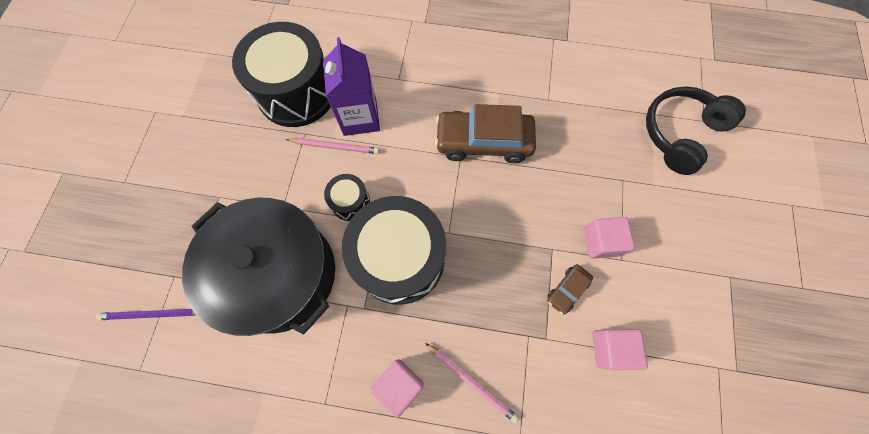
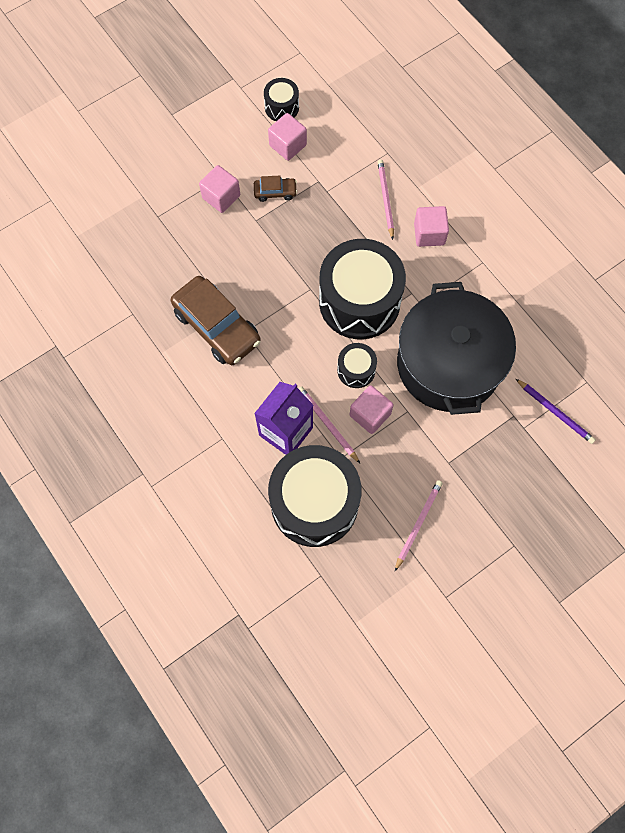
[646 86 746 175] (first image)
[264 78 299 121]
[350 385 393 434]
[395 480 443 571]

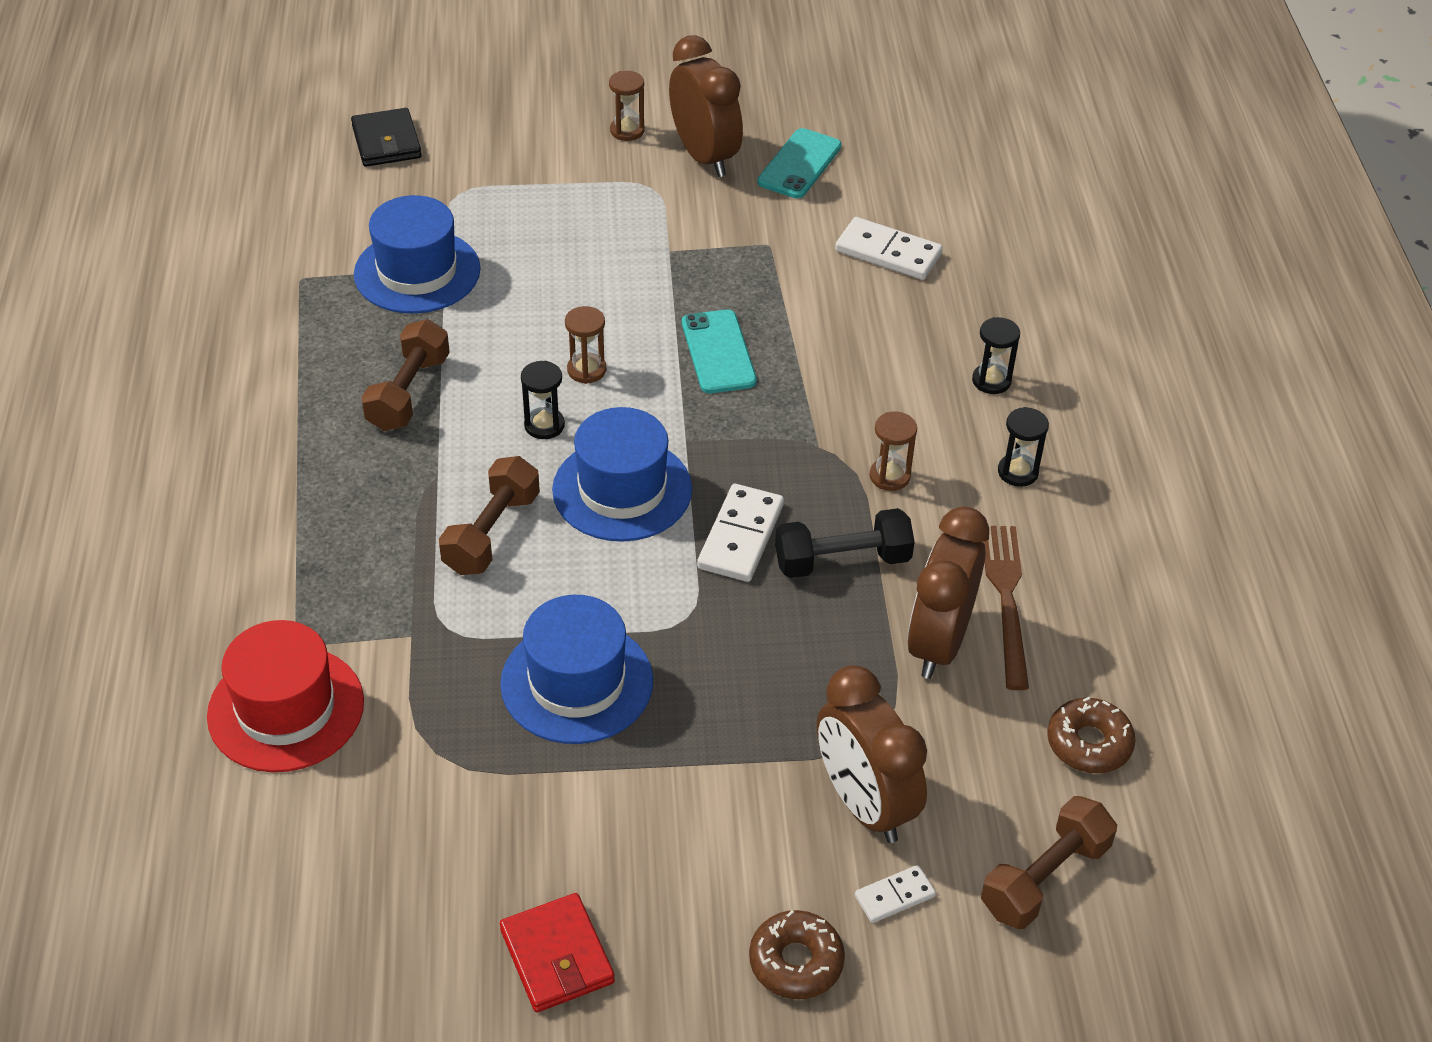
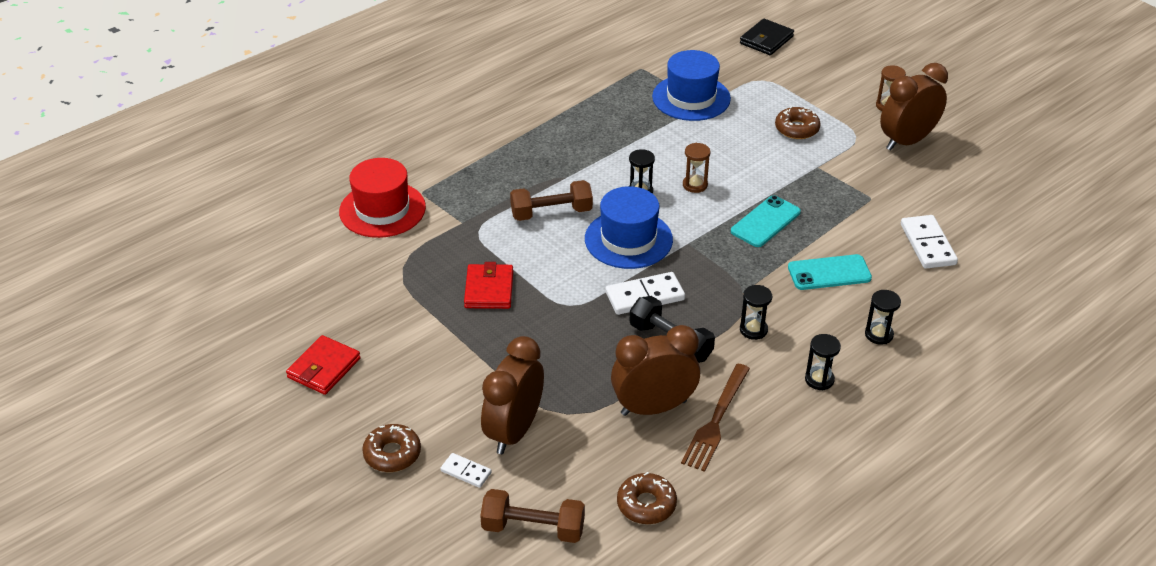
[361 319 450 431] (first image)
[775 106 821 139]
[788 254 872 290]
[464 262 513 309]
[740 285 772 340]
[880 63 948 151]
[681 364 750 472]

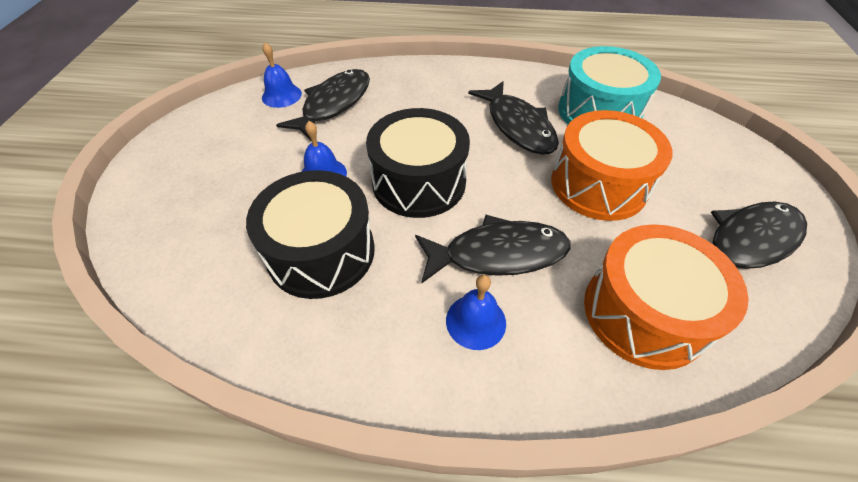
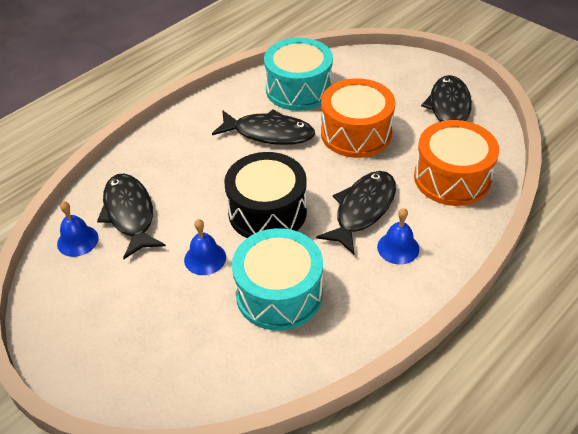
[232 228 323 331]

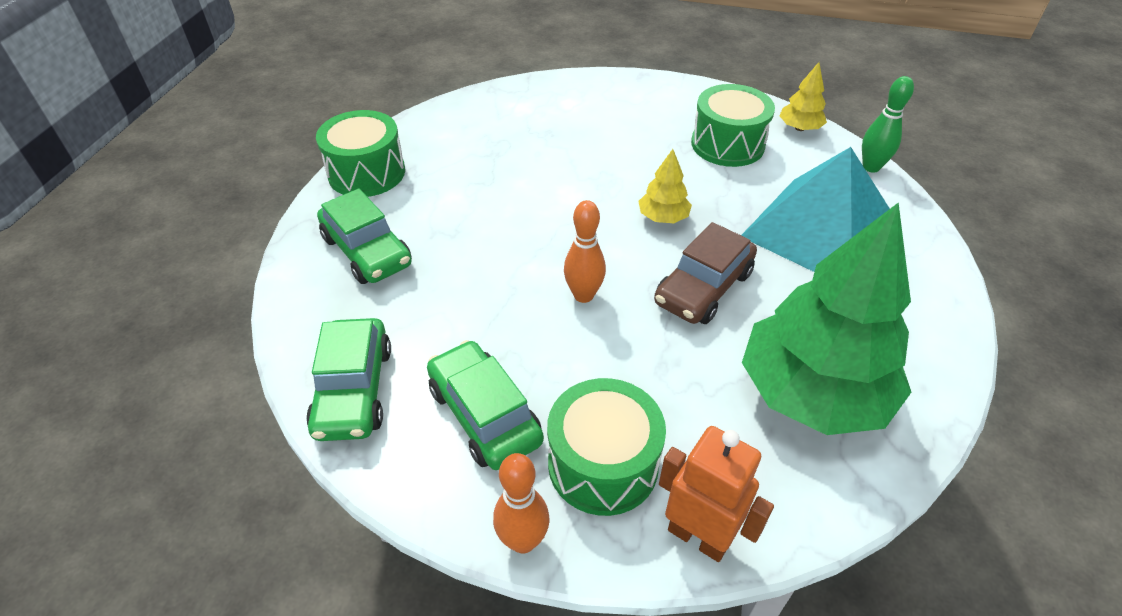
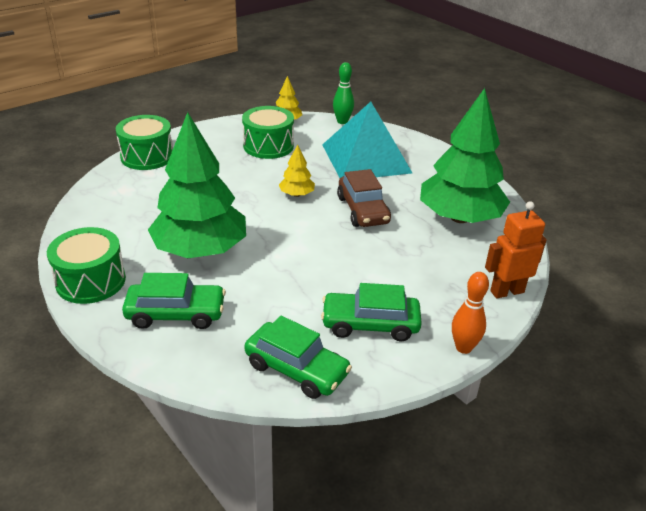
[564 200 606 303] (first image)
[148 112 246 258]
[116 115 173 170]

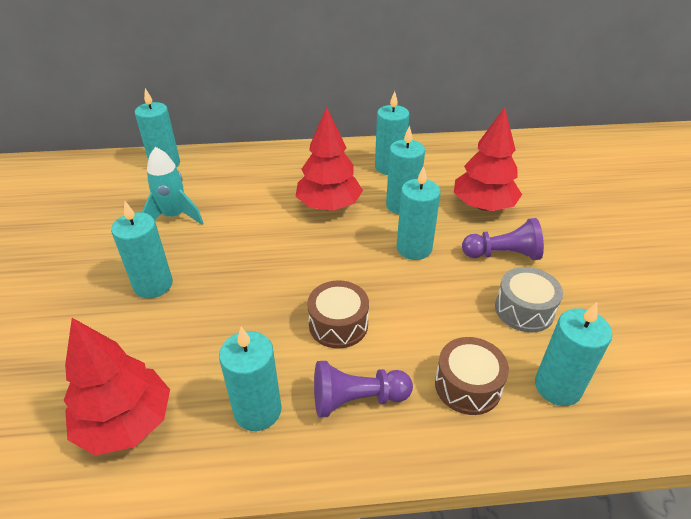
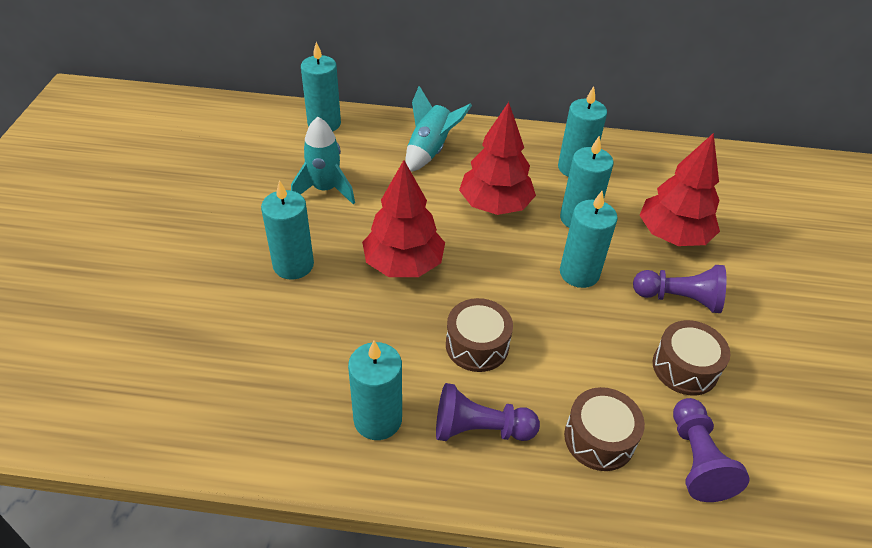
[406 86 472 172]
[362 160 445 277]
[673 398 750 502]
[653 320 731 395]

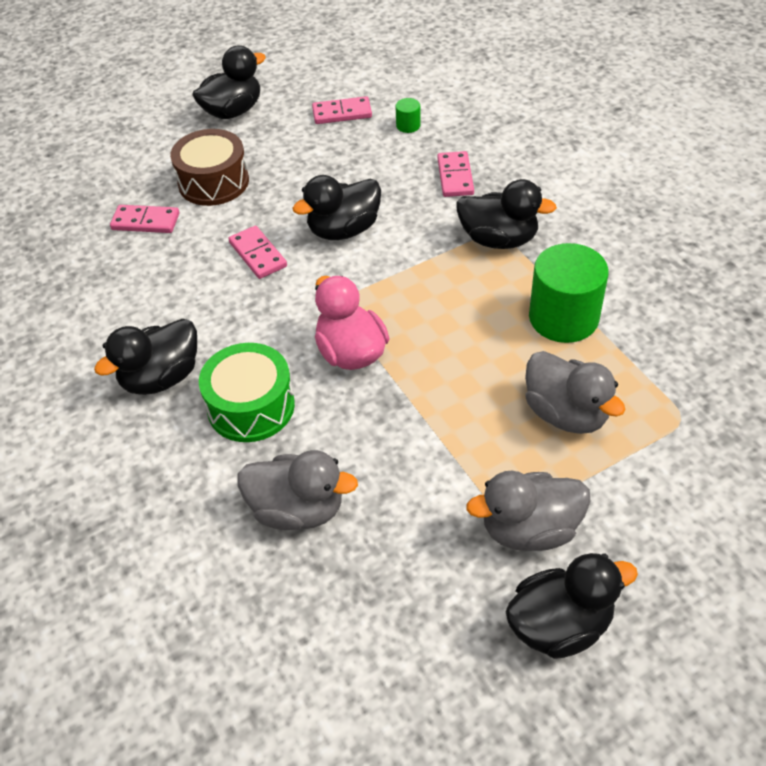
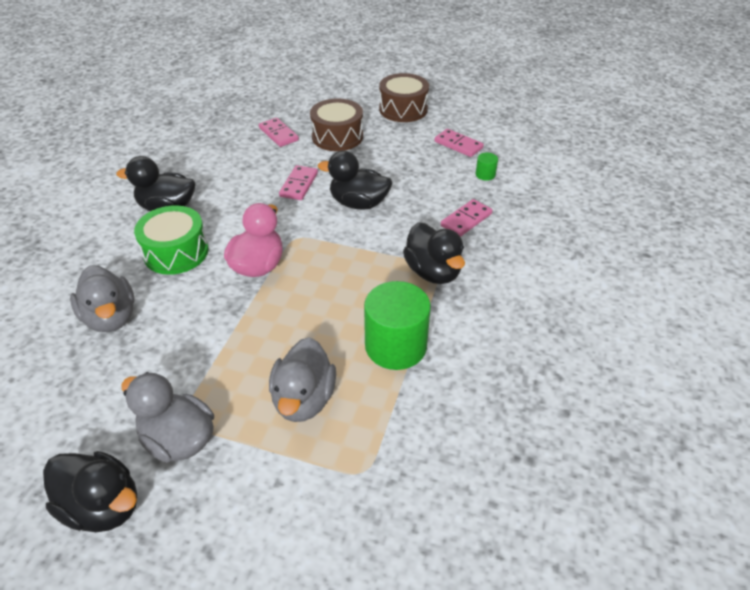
[379 73 429 122]

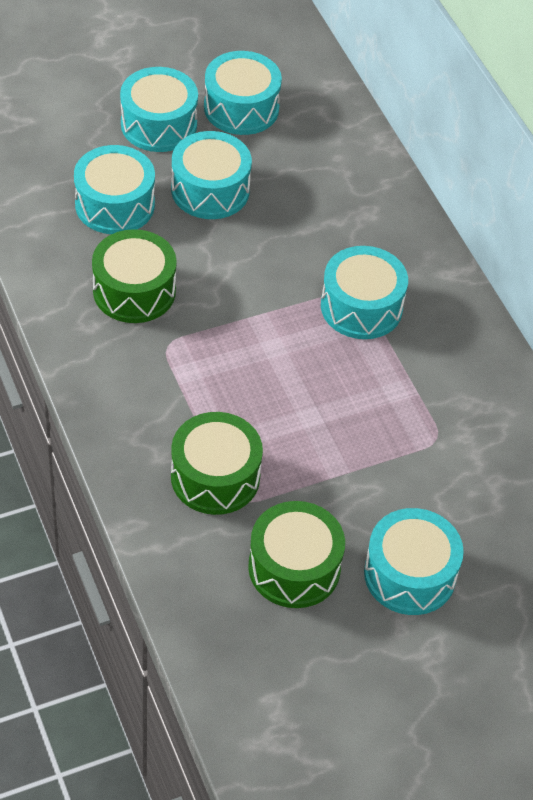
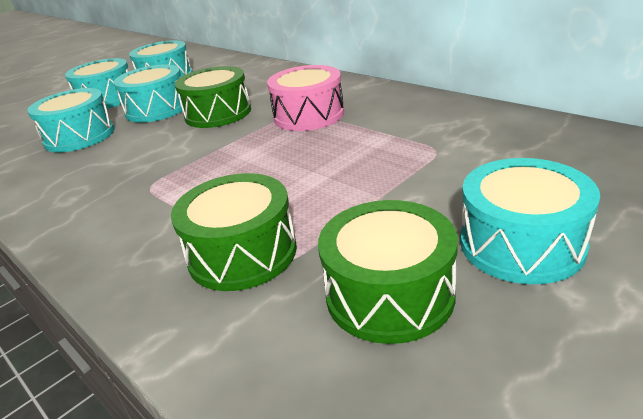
[175 66 251 128]
[267 65 344 131]

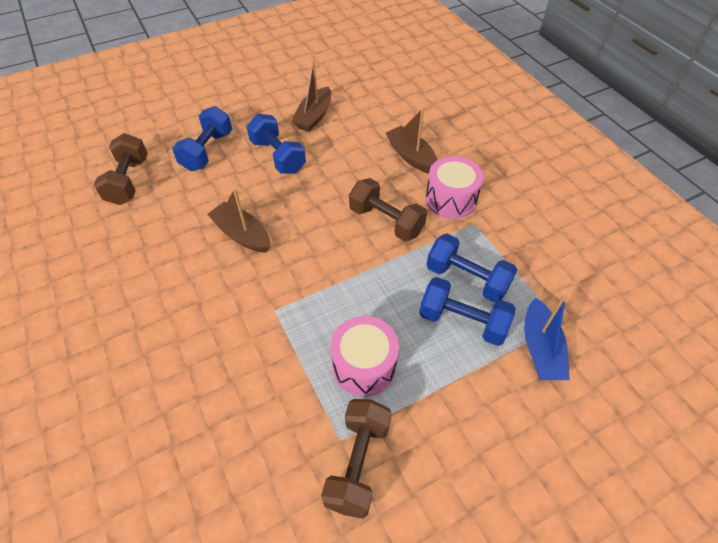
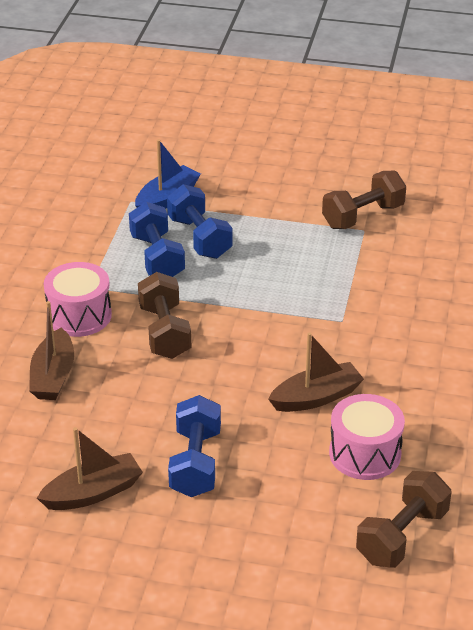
[172 106 232 171] (first image)
[329 394 405 480]
[268 332 364 412]

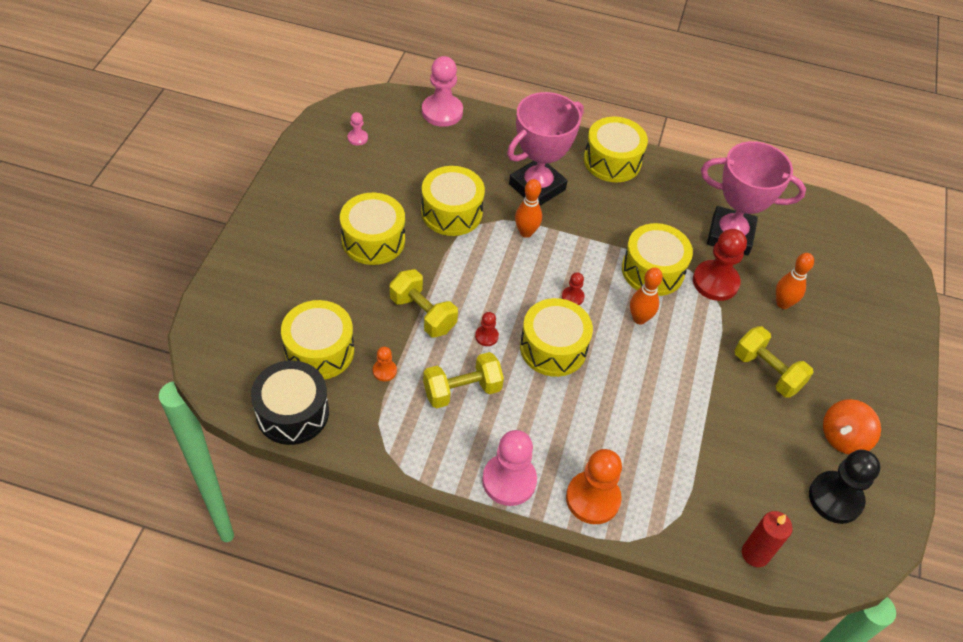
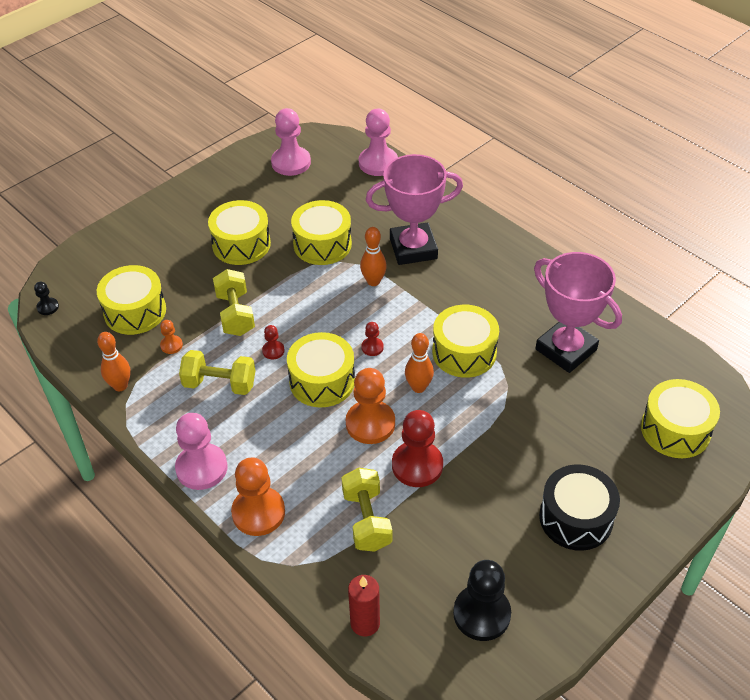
[823 399 881 454] (first image)
[34 282 59 315]
[346 368 395 444]
[539 465 620 551]
[641 379 720 458]
[392 410 443 487]
[342 467 392 552]
[97 332 130 391]
[271 108 311 176]

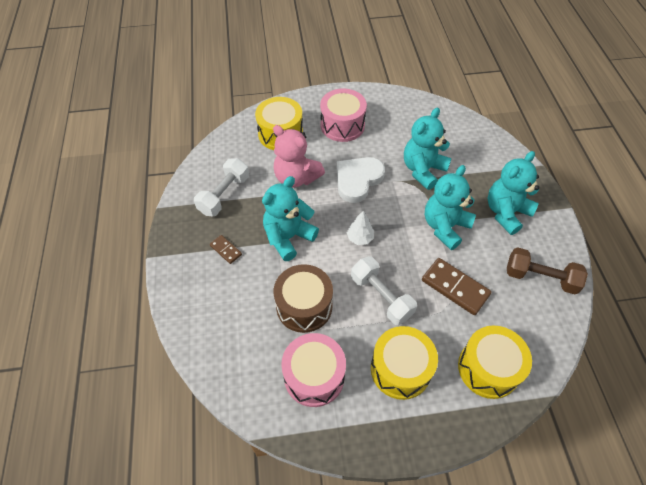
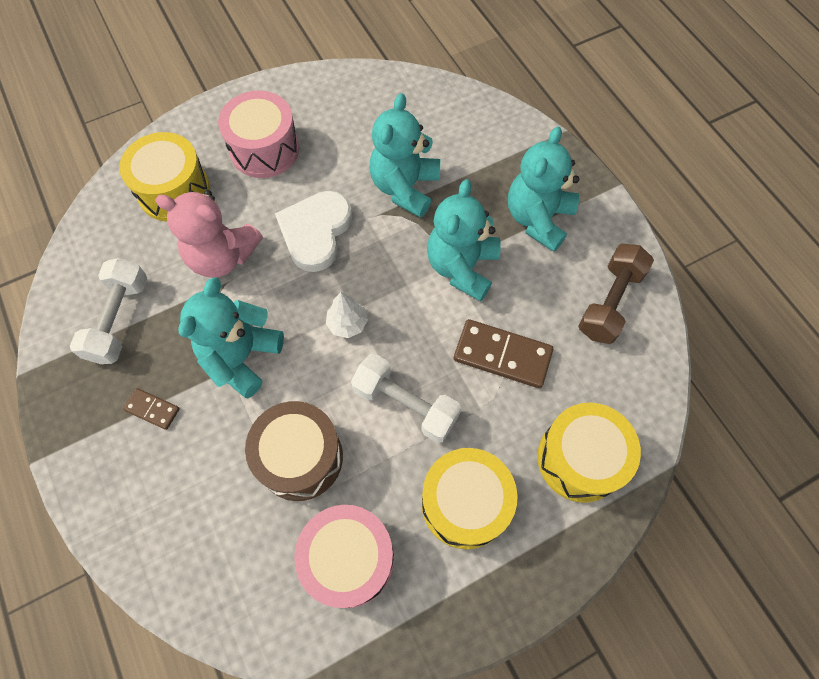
[578 244 654 344]

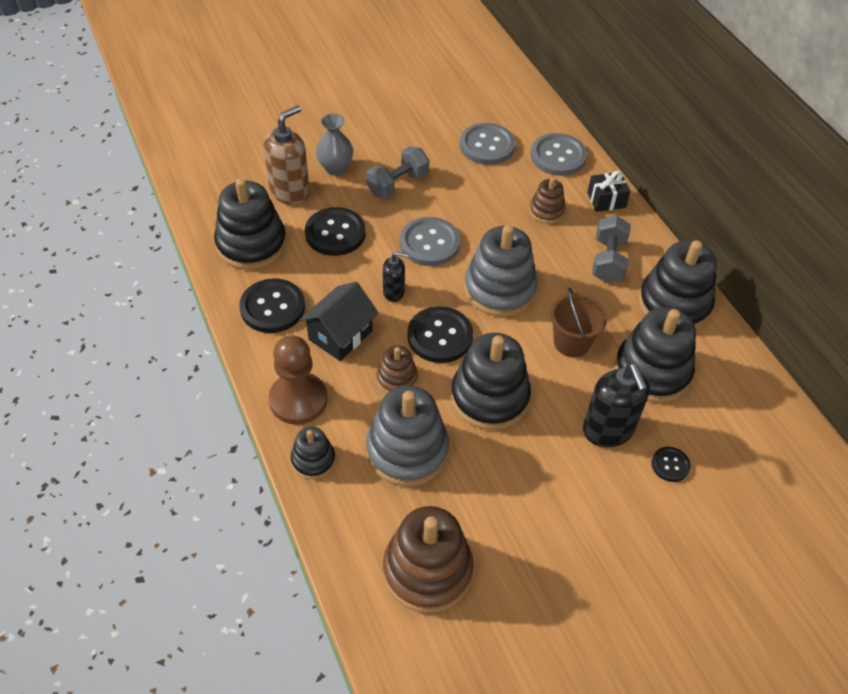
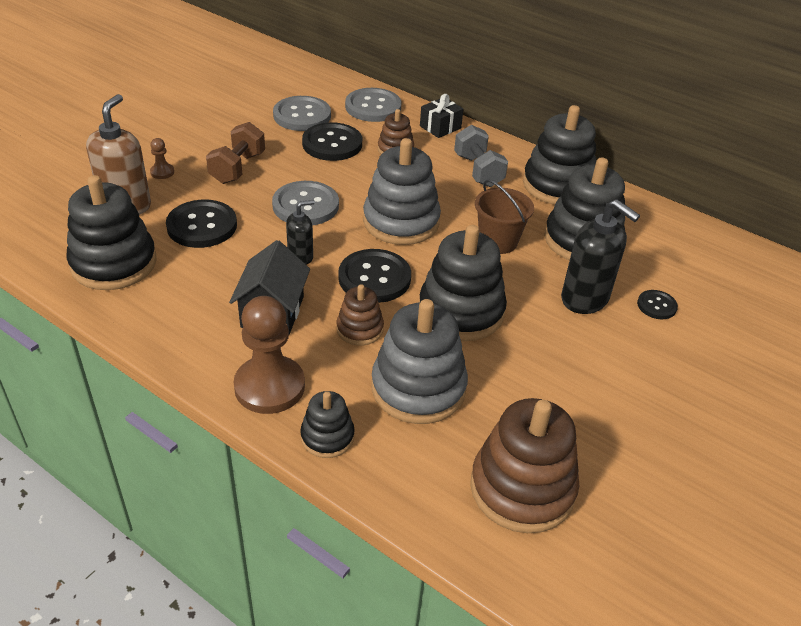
[302 122 362 161]
[150 138 174 179]
[206 122 265 184]

